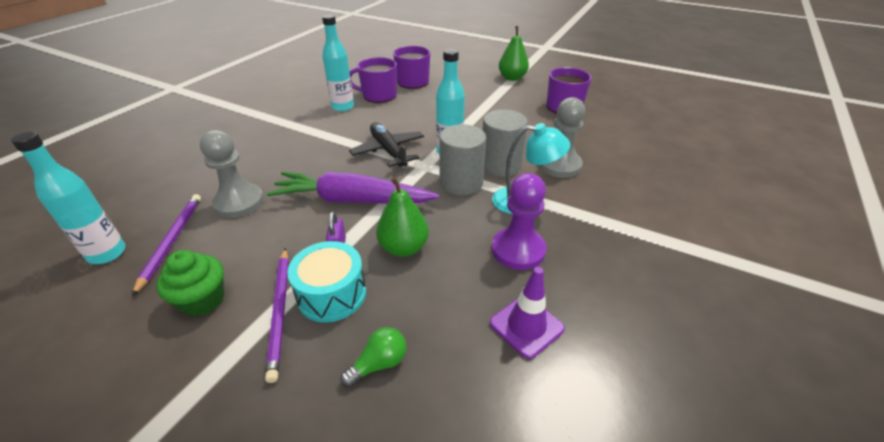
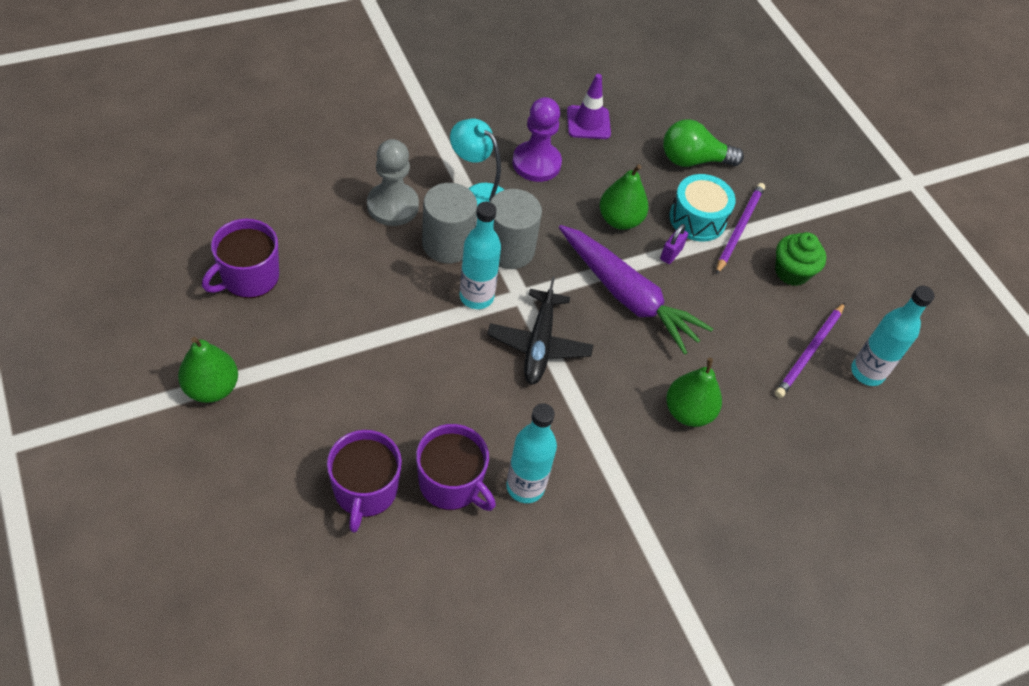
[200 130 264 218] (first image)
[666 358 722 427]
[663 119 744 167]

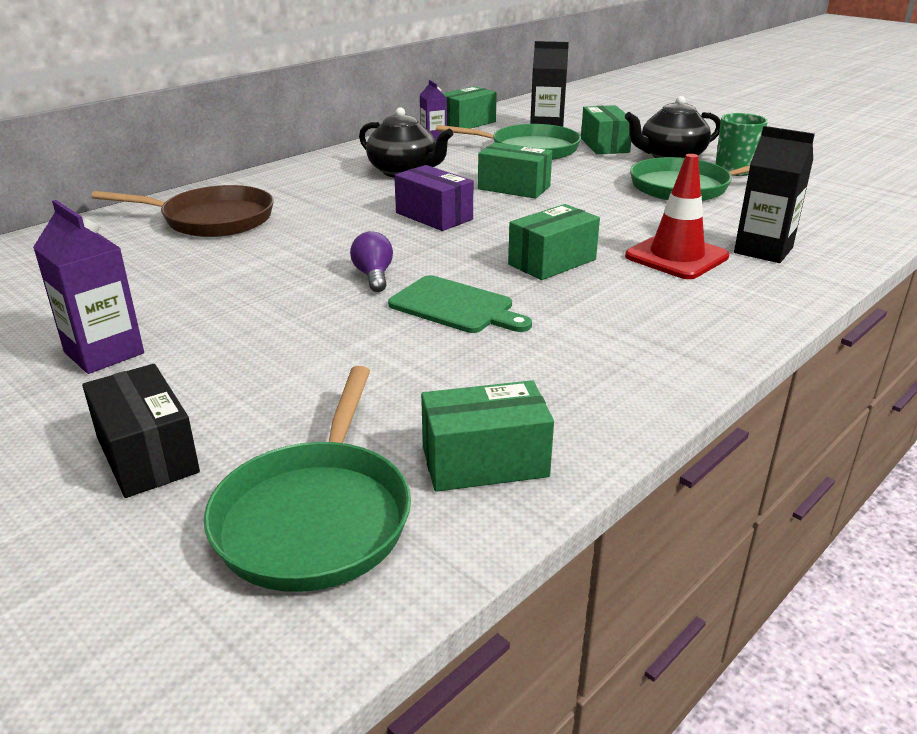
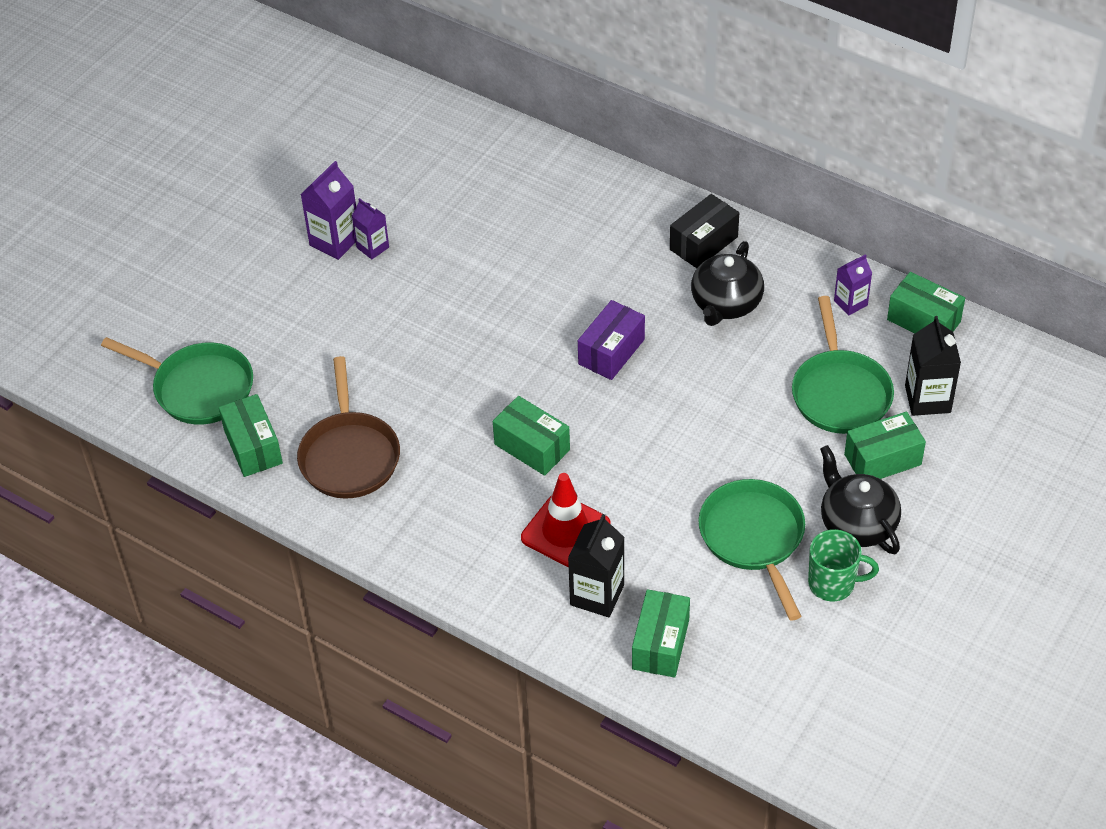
[350 231 393 292] (first image)
[388 275 532 333] (first image)
[352 198 389 259]
[670 194 739 268]
[297 356 400 499]
[632 589 690 678]
[101 337 253 425]

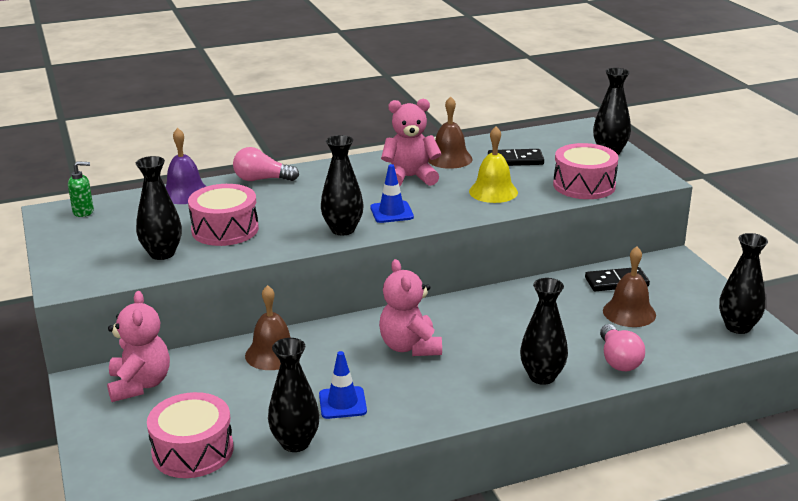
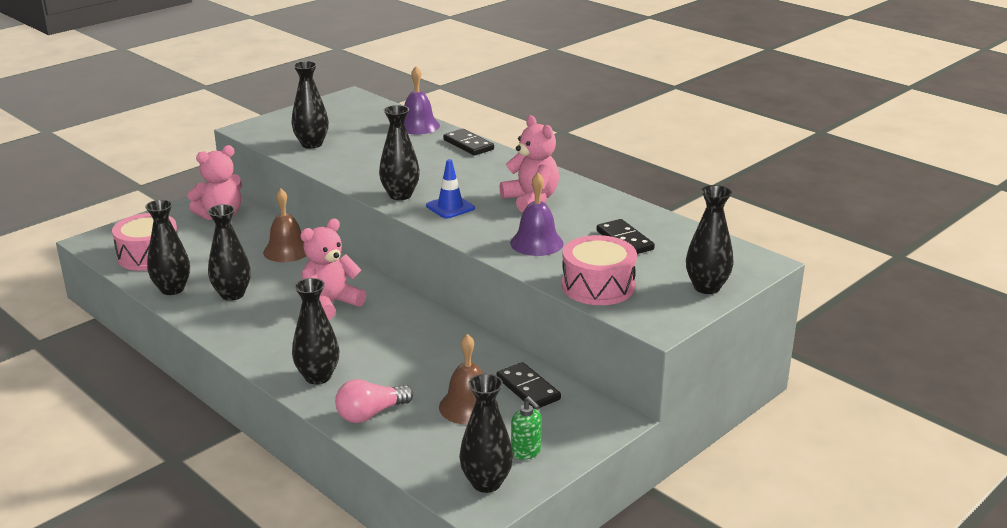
[188 184 259 246] (first image)
[428 96 473 169] (first image)
[511 396 542 460]
[443 129 494 156]
[208 204 251 301]
[510 173 564 256]

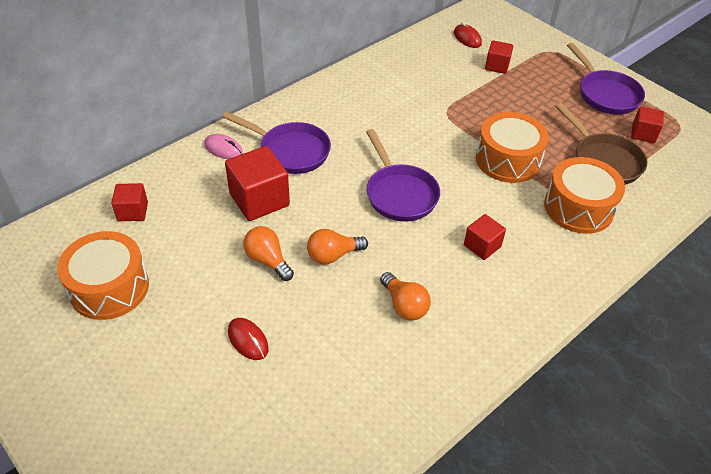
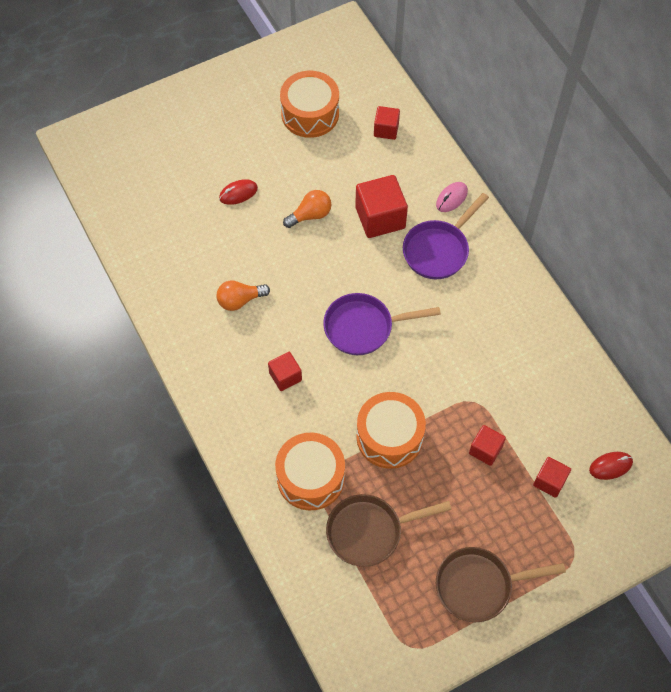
[307 229 368 264] (first image)
[469 425 506 466]
[436 547 566 622]

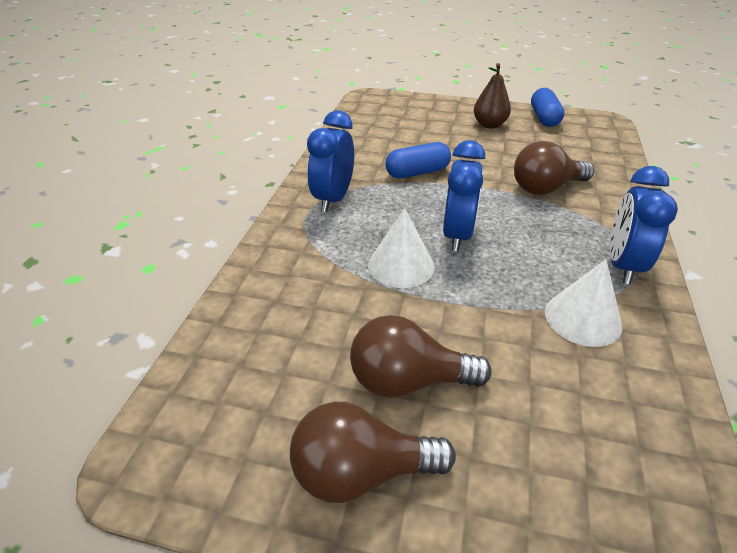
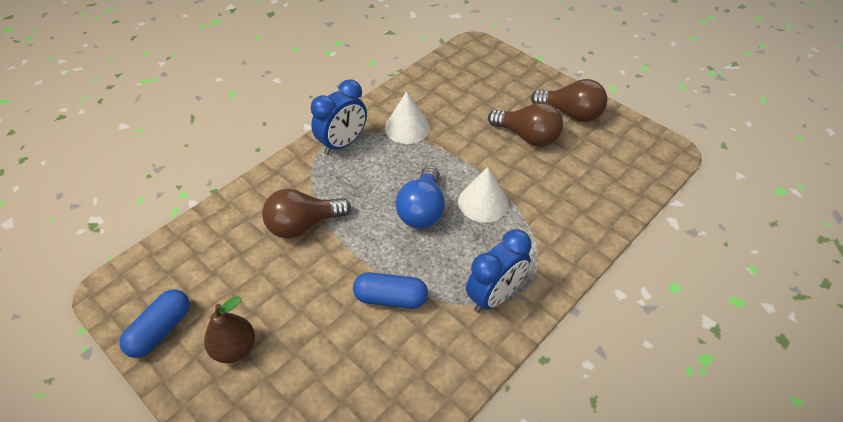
[395 166 445 229]
[262 189 351 239]

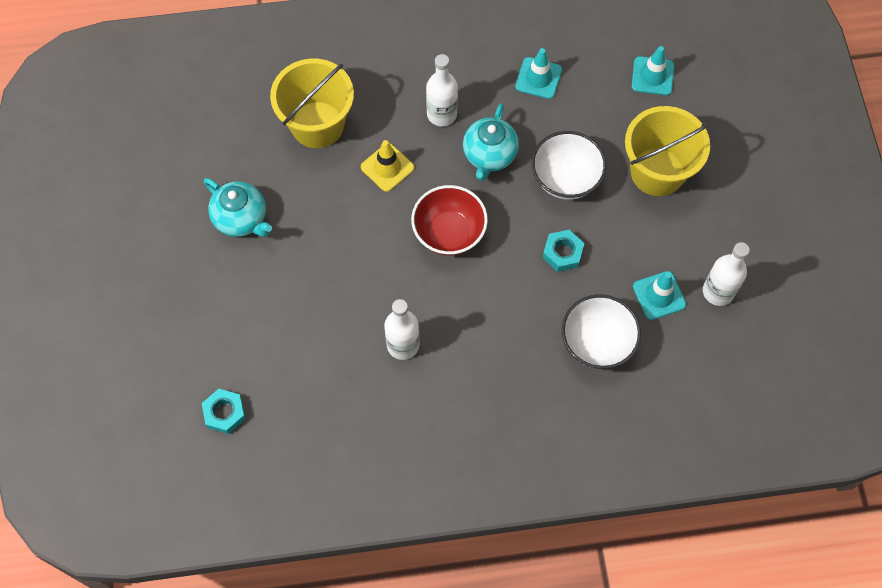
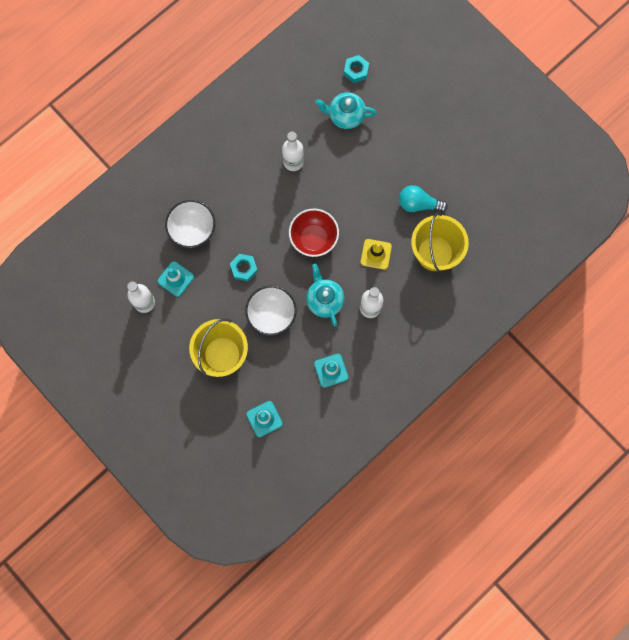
[399 185 448 212]
[315 93 377 129]

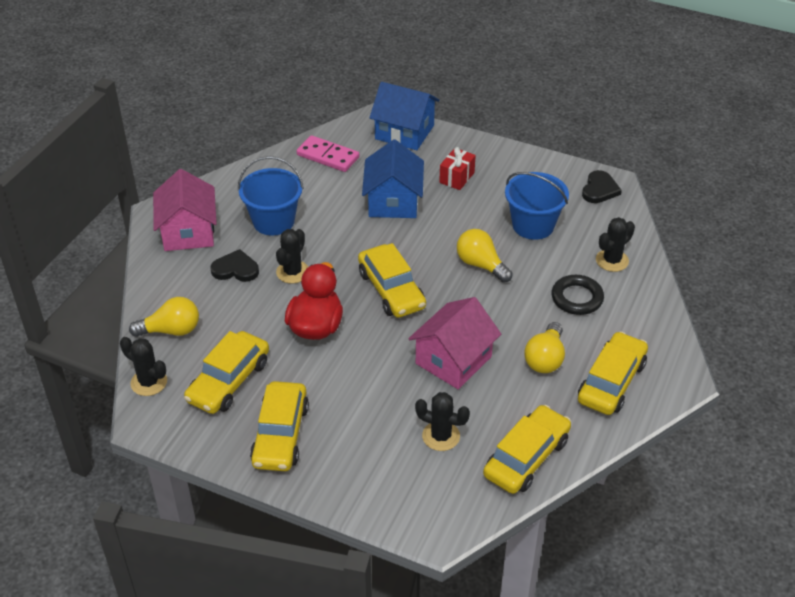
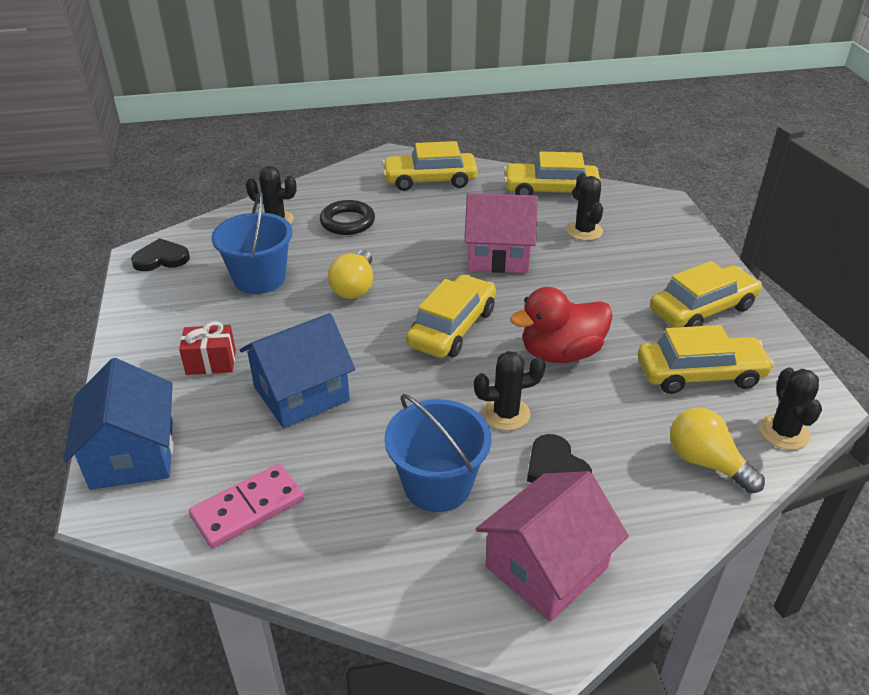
[524 322 565 373] (first image)
[189 464 304 548]

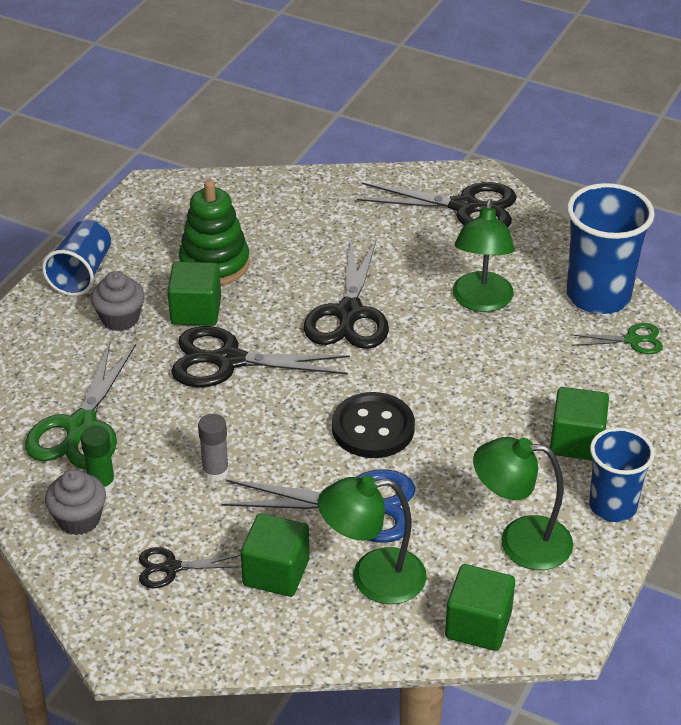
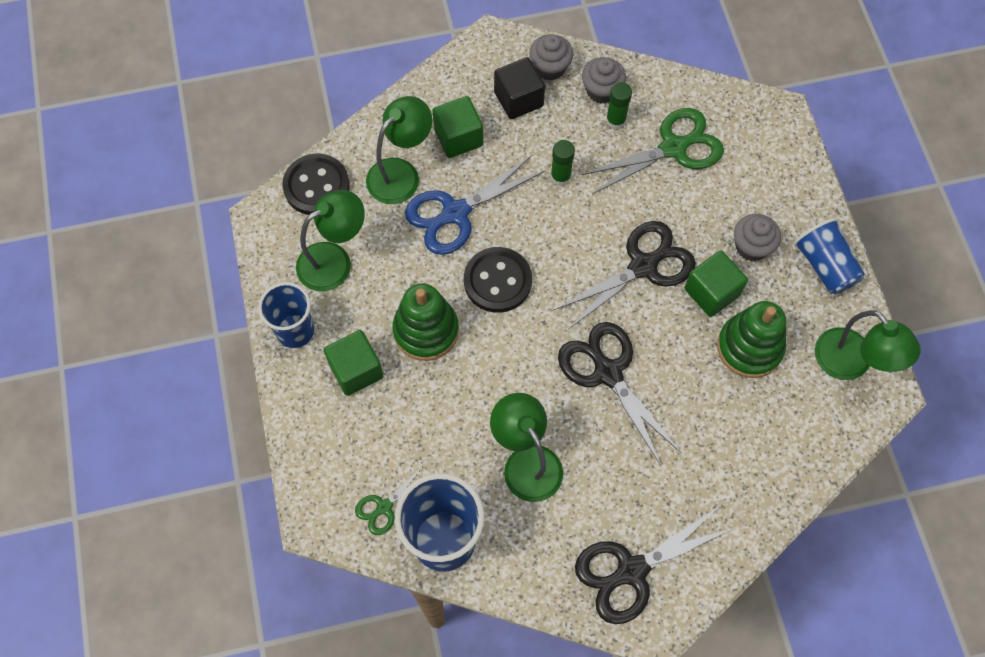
[392 283 459 361]
[529 34 573 81]
[815 310 921 380]
[494 57 545 119]
[282 154 350 215]
[551 140 575 186]
[582 108 724 194]

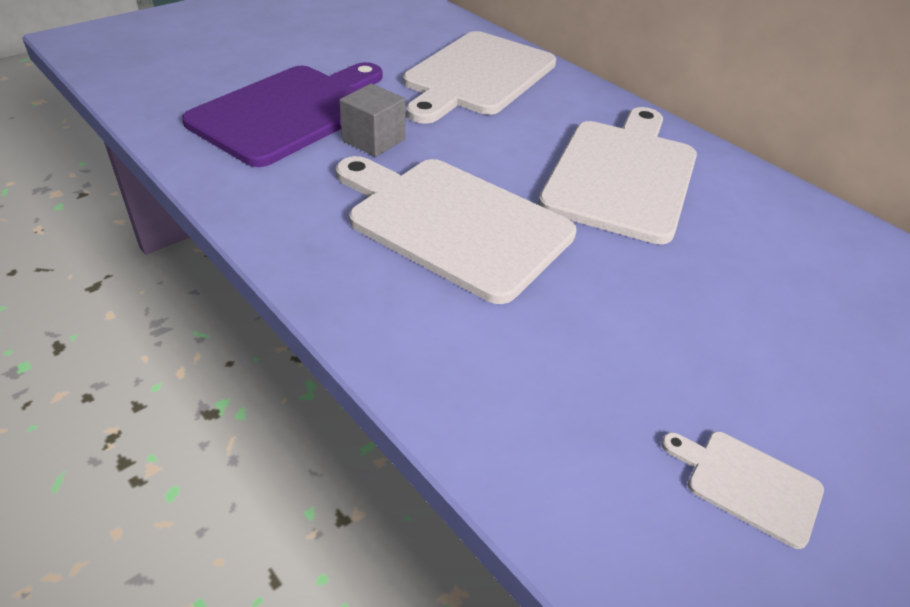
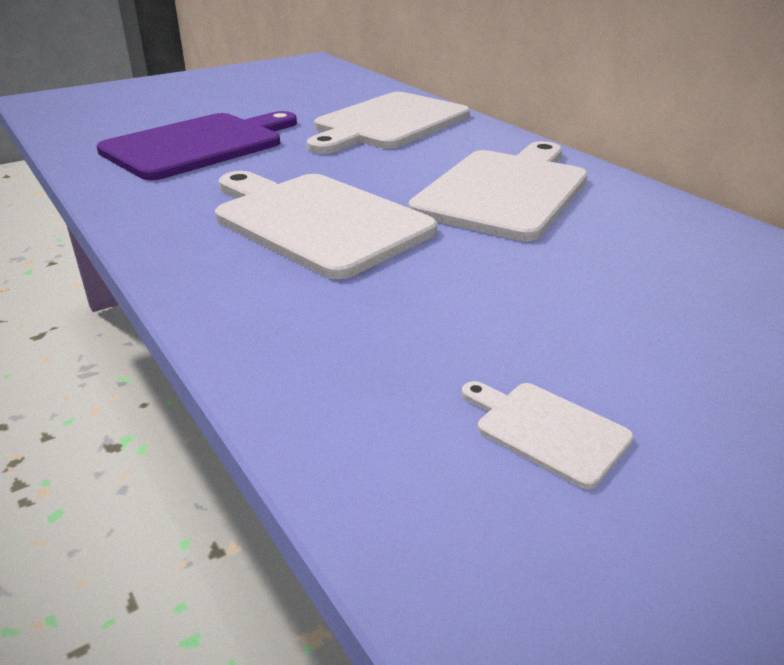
[339 84 406 157] (first image)

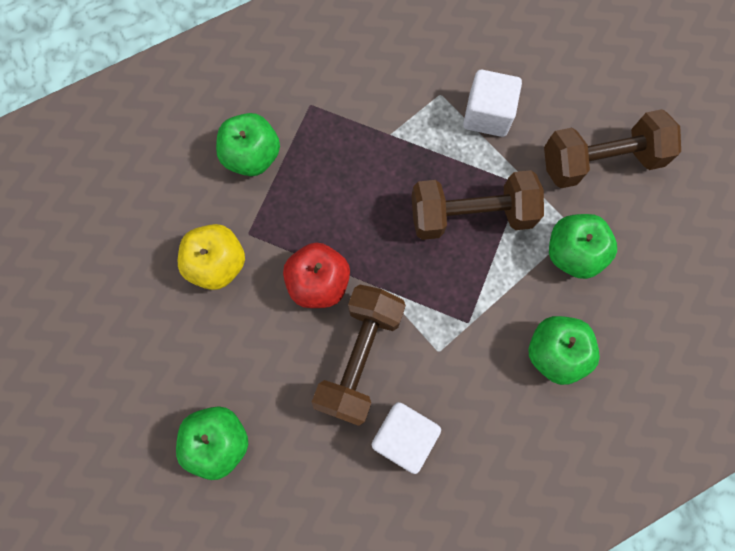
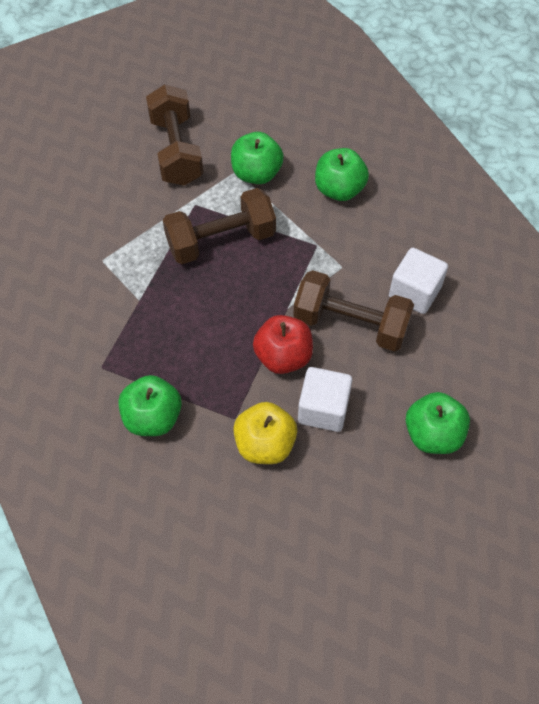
[298 367 352 432]
[163 188 276 264]

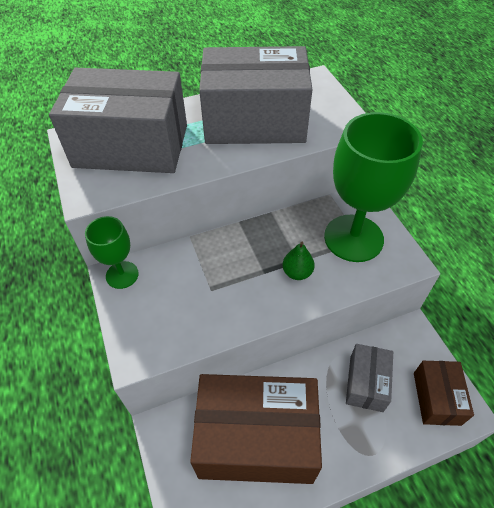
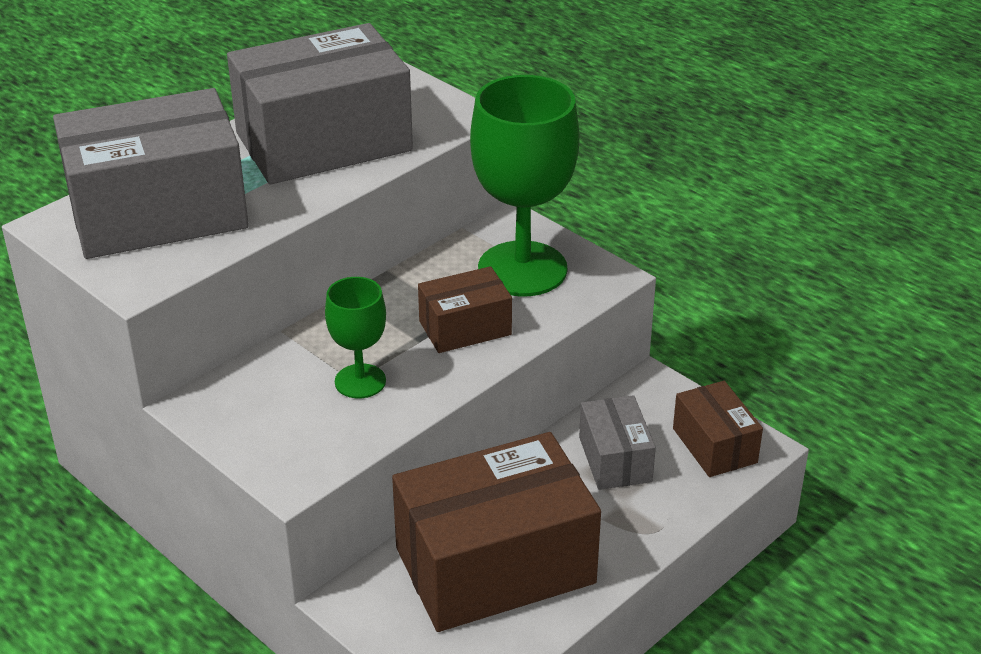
[325 277 386 398]
[418 266 512 353]

